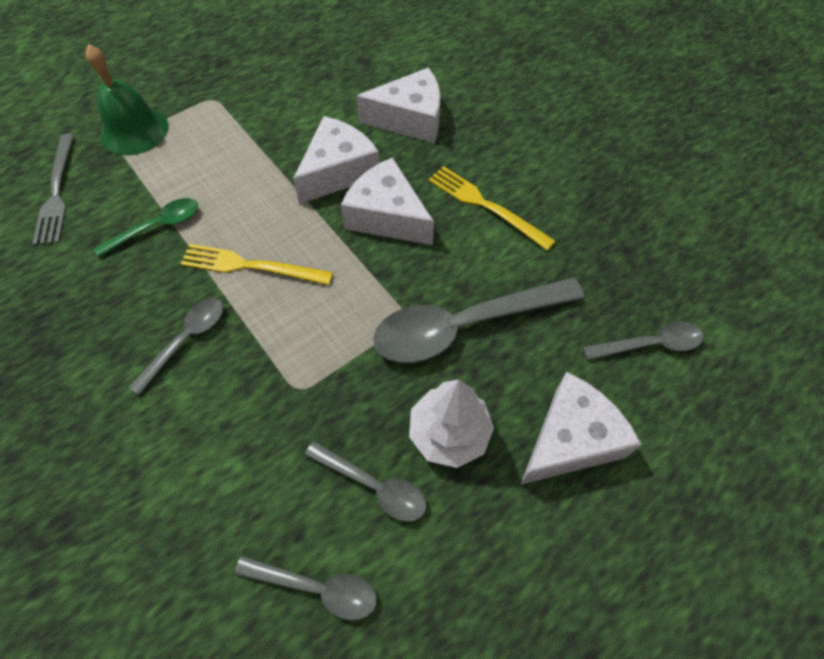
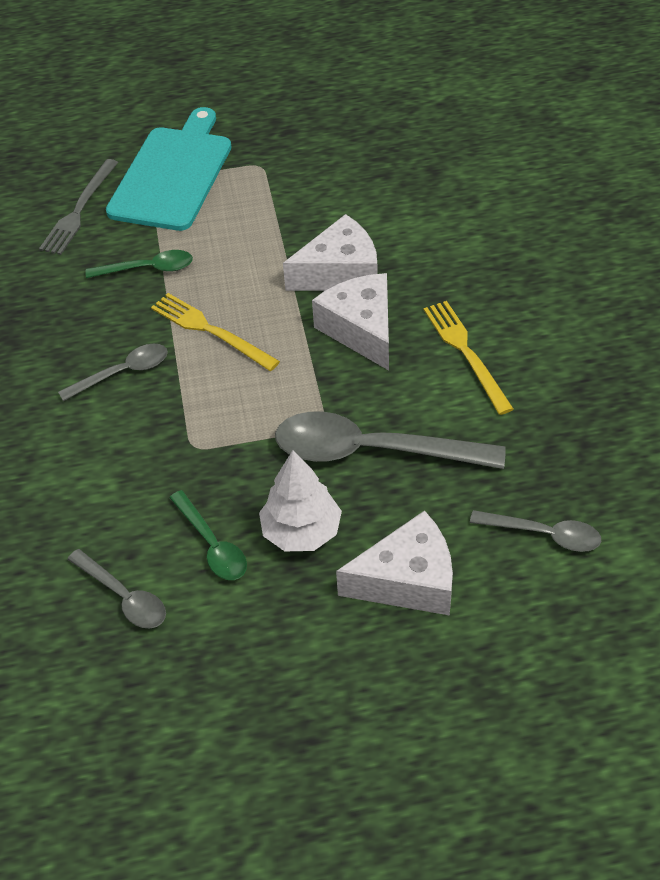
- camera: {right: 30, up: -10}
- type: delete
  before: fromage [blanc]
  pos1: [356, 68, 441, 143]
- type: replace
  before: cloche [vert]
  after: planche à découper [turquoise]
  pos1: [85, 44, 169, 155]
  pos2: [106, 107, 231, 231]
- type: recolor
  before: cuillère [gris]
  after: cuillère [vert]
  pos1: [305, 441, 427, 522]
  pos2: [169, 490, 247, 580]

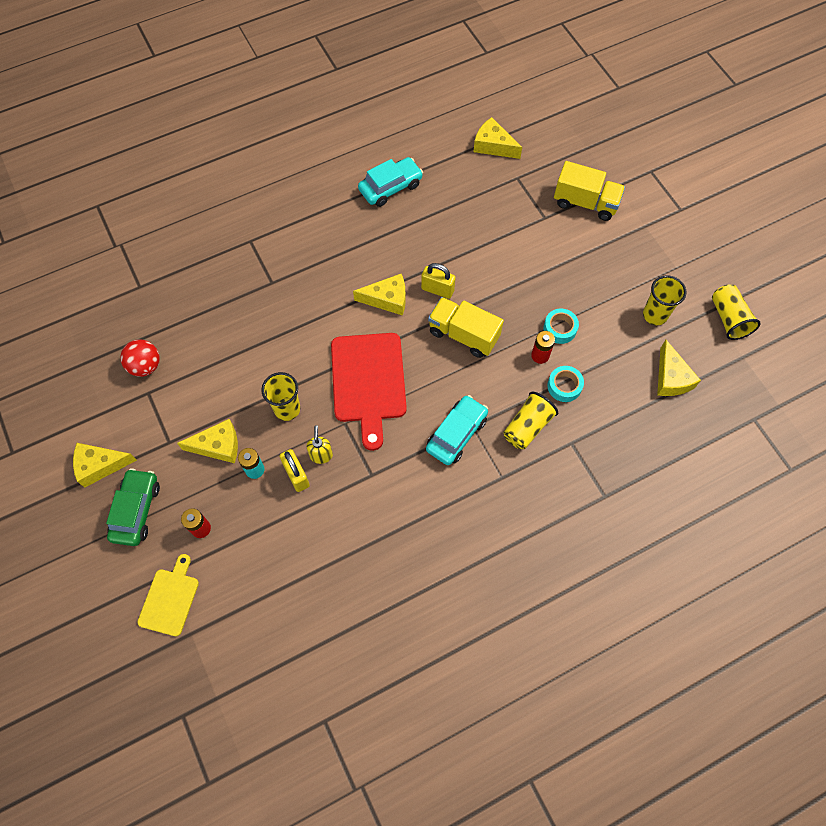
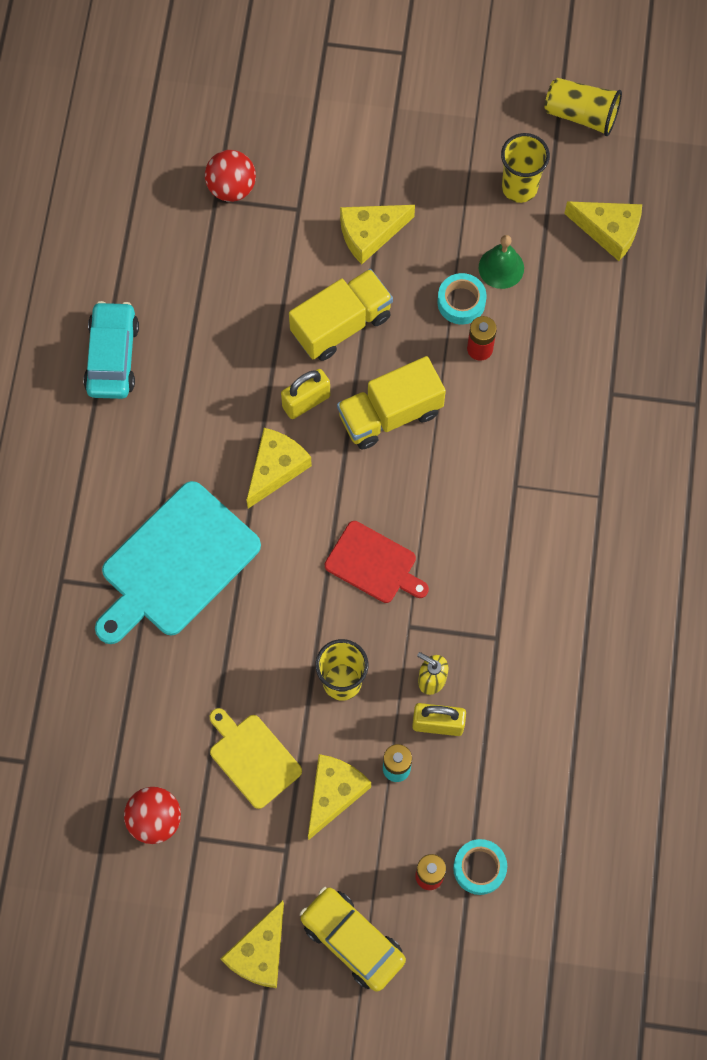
- camera: {right: -55, up: 5}
- type: delete
  before: voiture [turquoise]
  pos1: [426, 395, 488, 465]
- type: delete
  before: gobelet [jaune]
  pos1: [503, 392, 558, 449]
- type: insert
  after: planche à découper [turquoise]
  pos2: [95, 481, 261, 644]
- type: insert
  after: balle [rouge]
  pos2: [205, 150, 256, 202]
- type: insert
  after: cloche [vert]
  pos2: [479, 235, 524, 289]
- type: move
  before: planche à découper [jaune]
  pos1: [137, 554, 199, 636]
  pos2: [209, 708, 302, 809]
- type: move
  before: fromage [jaune]
  pos1: [473, 117, 522, 159]
  pos2: [340, 205, 415, 264]
- type: move
  before: ruban adhésif [turquoise]
  pos1: [547, 366, 584, 402]
  pos2: [453, 839, 507, 895]
- type: move
  before: camion [jaune]
  pos1: [554, 161, 625, 221]
  pos2: [289, 269, 393, 361]
- type: recolor
  before: voiture [vert]
  after: voiture [jaune]
  pos1: [106, 468, 160, 546]
  pos2: [300, 887, 406, 992]
- type: resize
  before: planche à découper [rouge]
  pos1: [331, 333, 407, 451]
  pos2: [325, 521, 429, 603]
  scale: 0.57

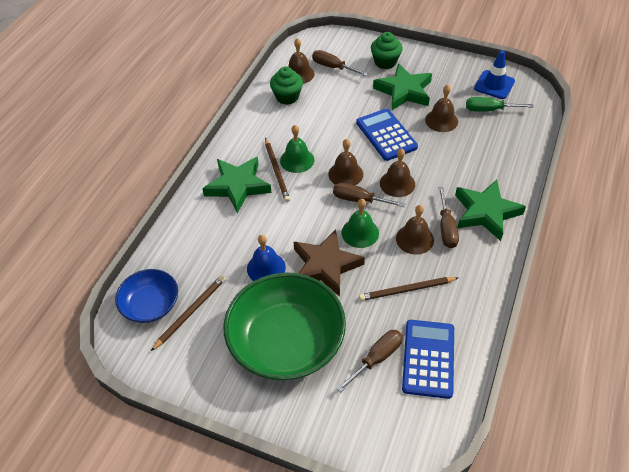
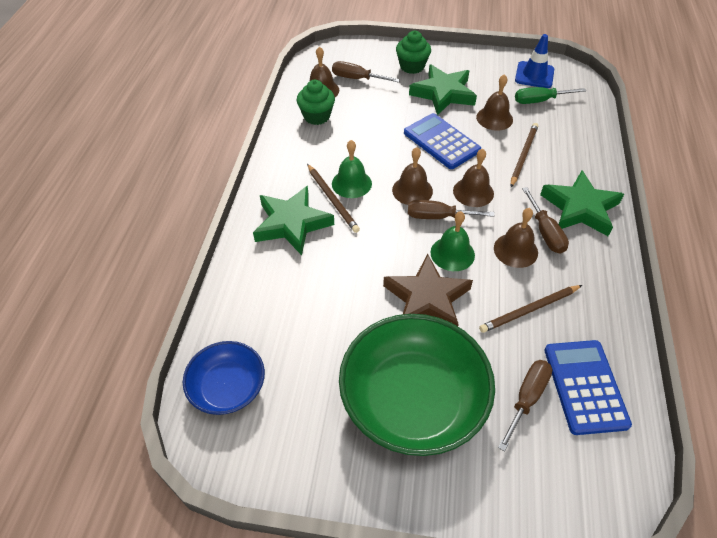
- camera: {right: -15, up: 0}
- type: delete
  before: cloche [bleu]
  pos1: [247, 235, 286, 281]
- type: move
  before: crayon [marron]
  pos1: [151, 276, 225, 351]
  pos2: [511, 123, 538, 187]

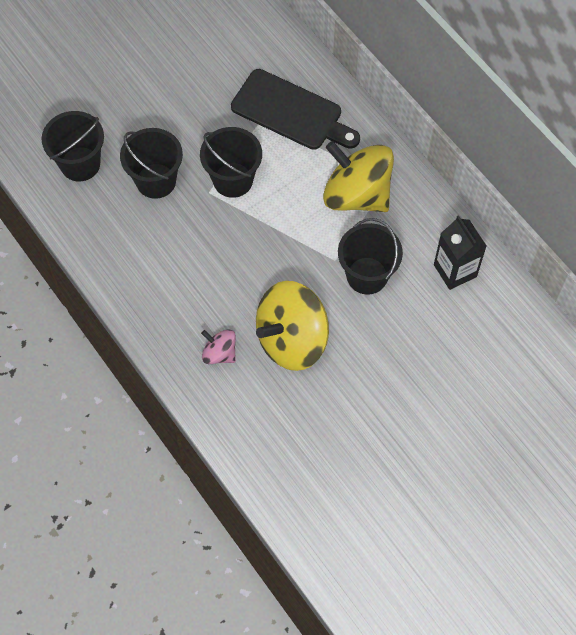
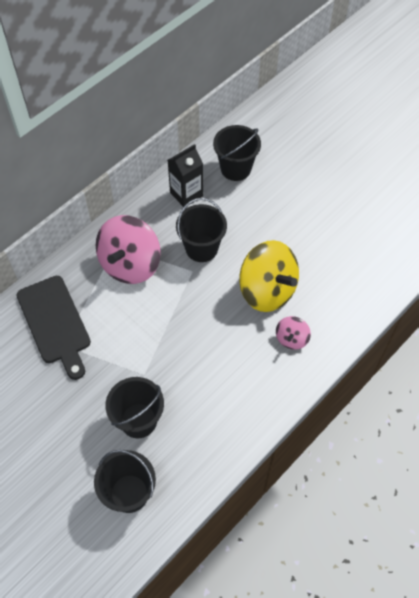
- camera: {right: -100, up: -5}
- type: move
  before: seau [noir]
  pos1: [200, 127, 262, 198]
  pos2: [213, 125, 261, 181]
- type: recolor
  before: toupie [jaune]
  after: toupie [rose]
  pos1: [323, 141, 394, 212]
  pos2: [96, 215, 161, 284]
- type: rotate
  before: planche à découper [noir]
  pos1: [231, 69, 360, 150]
  pos2: [17, 276, 91, 380]
  turn: 135

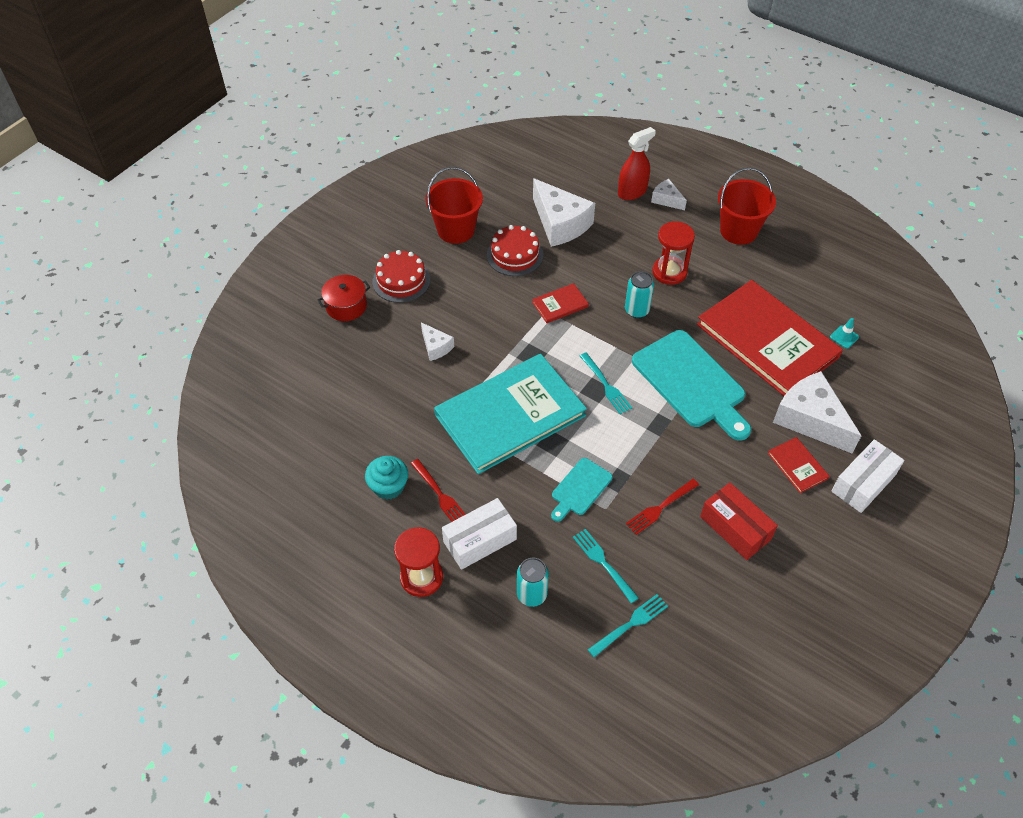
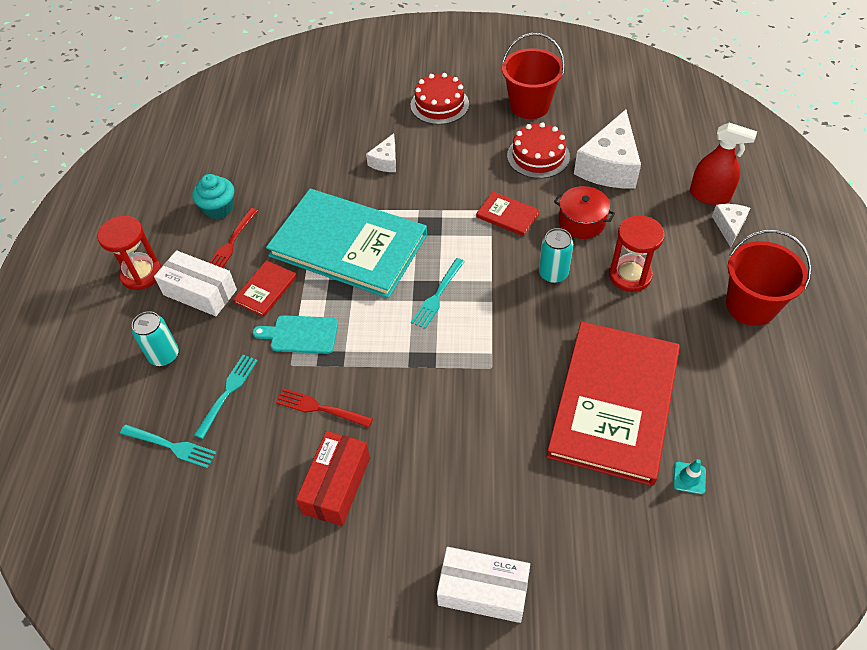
- camera: {right: 60, up: 0}
- type: delete
  before: planche à découper [turquoise]
  pos1: [632, 330, 751, 441]
- type: delete
  before: fromage [blanc]
  pos1: [773, 371, 861, 454]
- type: move
  before: marmite [rouge]
  pos1: [318, 275, 370, 321]
  pos2: [554, 186, 615, 239]
- type: move
  before: livre [rouge]
  pos1: [768, 437, 830, 493]
  pos2: [233, 260, 297, 317]

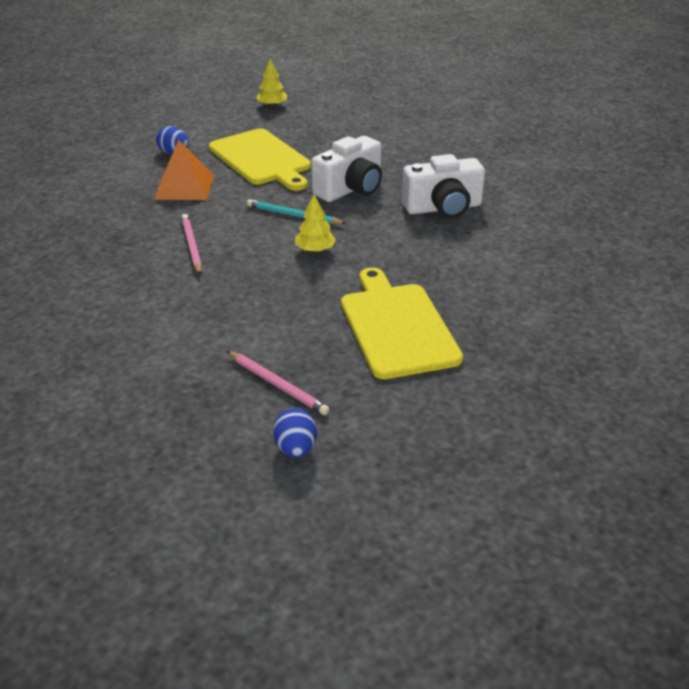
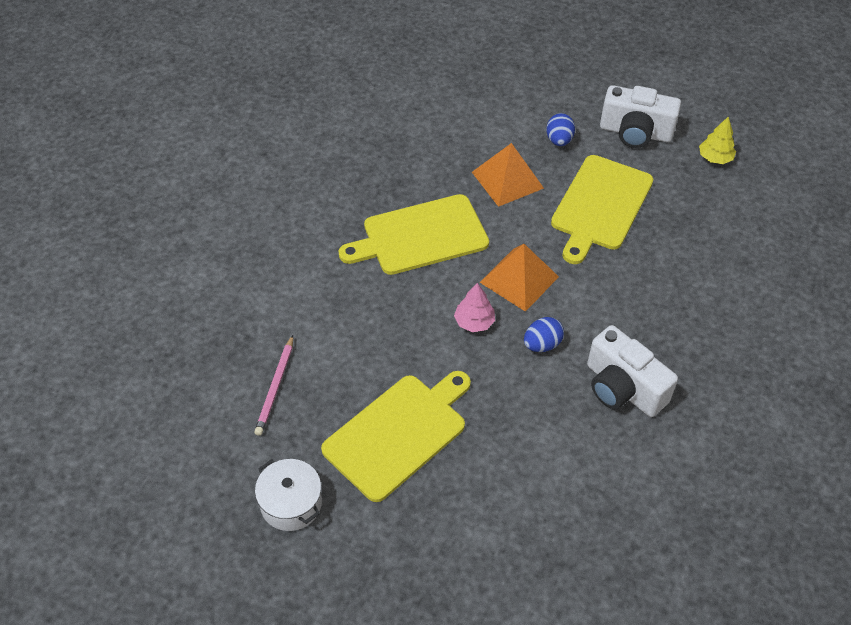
- camera: {right: 60, up: 15}
- type: insert
  after: marmite [blanc]
  pos2: [255, 459, 322, 531]
- type: move
  before: œuf [bleu]
  pos1: [273, 408, 317, 458]
  pos2: [524, 317, 564, 352]
- type: move
  before: appareil photo [blanc]
  pos1: [311, 136, 382, 202]
  pos2: [600, 85, 681, 148]
- type: replace
  before: crayon [rose]
  after: planche à découper [jaune]
  pos1: [181, 214, 202, 275]
  pos2: [339, 194, 489, 275]
- type: replace
  before: crayon [turquoise]
  after: pyramide [orange]
  pos1: [247, 199, 347, 224]
  pos2: [480, 244, 559, 312]
- type: recolor
  before: arbre [jaune]
  after: arbre [rose]
  pos1: [295, 194, 336, 253]
  pos2: [454, 283, 495, 332]

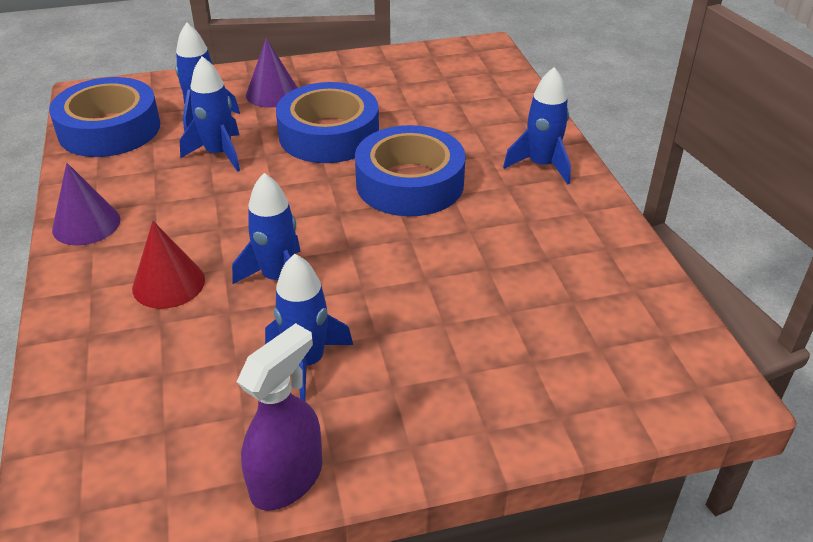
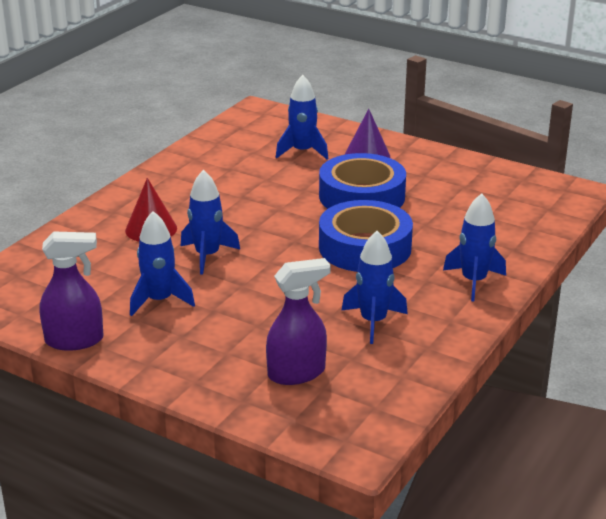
- camera: {right: 45, up: -10}
- type: delete
  before: ruban adhésif [bleu]
  pos1: [49, 77, 160, 157]
- type: delete
  before: cône [violet]
  pos1: [52, 163, 120, 246]
- type: insert
  after: vaporisateur [violet]
  pos2: [266, 258, 330, 385]
- type: move
  before: fusée [bleu]
  pos1: [180, 56, 240, 172]
  pos2: [341, 231, 408, 344]

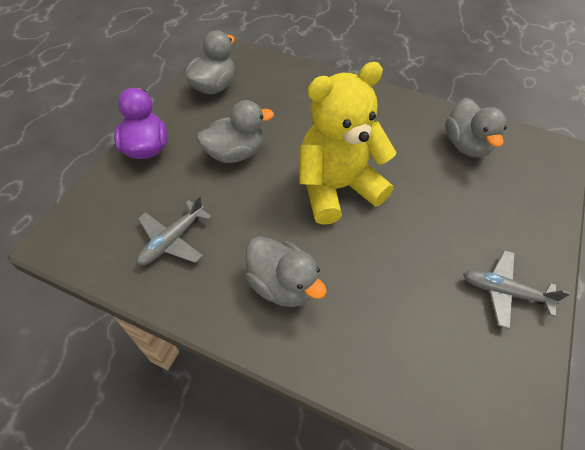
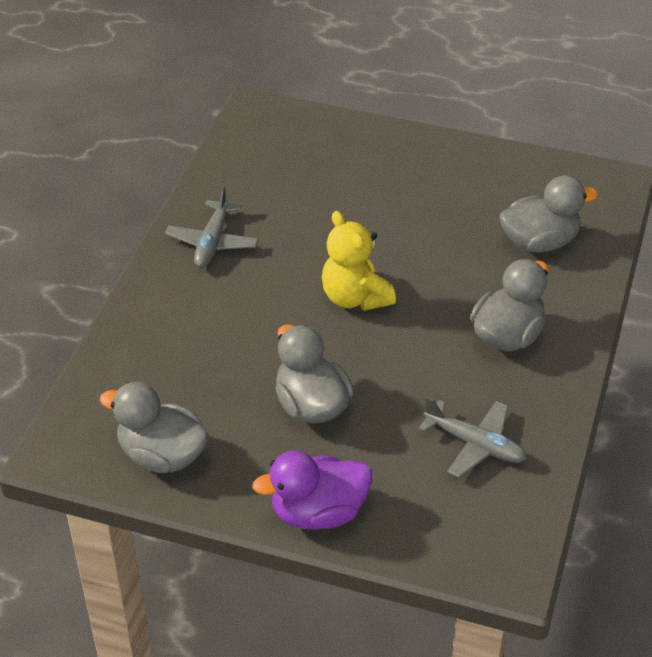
- camera: {right: -95, up: -10}
- type: move
  before: canard [gris]
  pos1: [445, 98, 507, 157]
  pos2: [499, 175, 598, 253]
- type: move
  before: avion [gris]
  pos1: [463, 250, 570, 329]
  pos2: [165, 186, 258, 268]
- type: resize
  before: ours en peluche [jaune]
  pos1: [300, 62, 396, 225]
  pos2: [322, 211, 396, 311]
  scale: 0.61

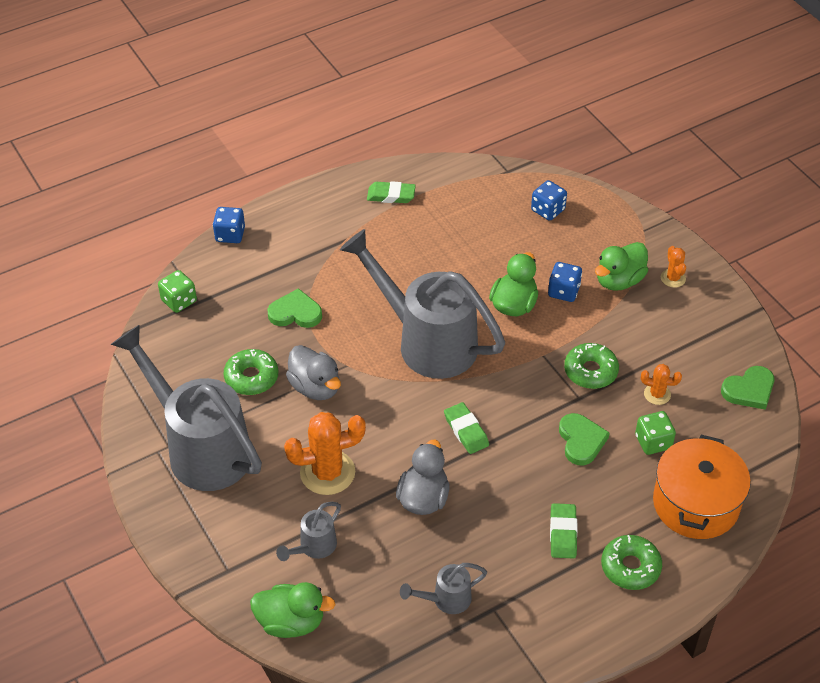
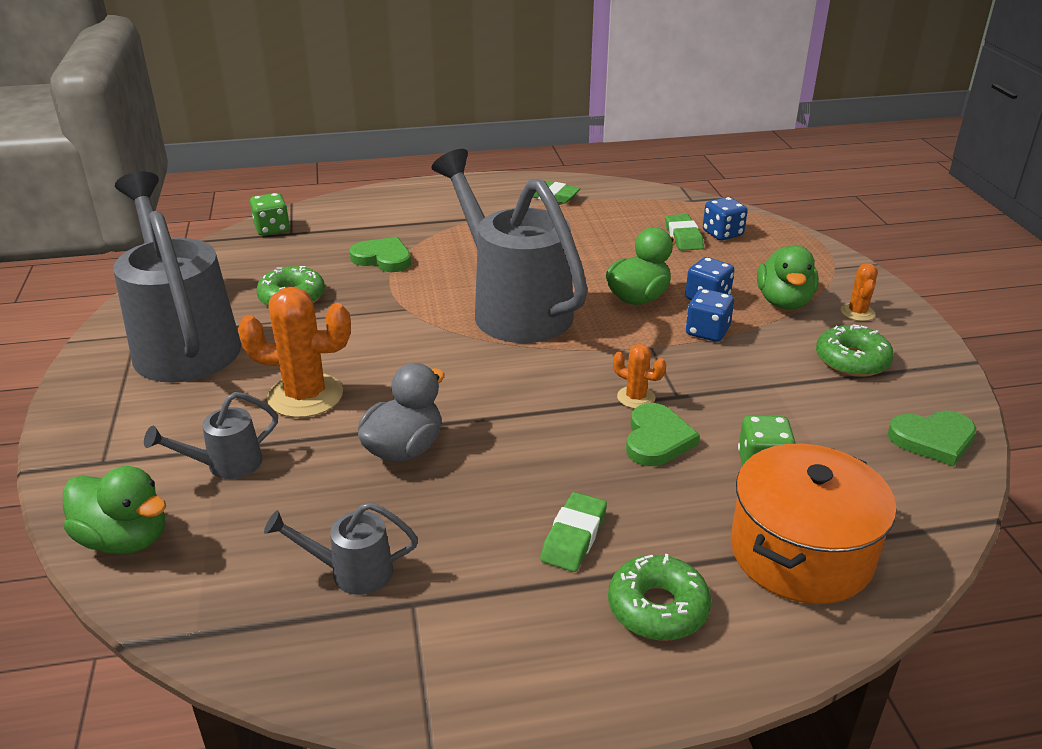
- camera: {right: 20, up: -15}
- type: delete
  before: canard [gris]
  pos1: [286, 345, 341, 400]
- type: move
  before: dé [bleu]
  pos1: [213, 207, 245, 243]
  pos2: [686, 289, 734, 342]
- type: move
  before: gomme [vert]
  pos1: [444, 402, 489, 454]
  pos2: [665, 214, 704, 251]
- type: move
  before: beignet [vert]
  pos1: [564, 343, 619, 389]
  pos2: [816, 325, 894, 377]
- type: move
  before: cactus [orange]
  pos1: [641, 364, 682, 405]
  pos2: [613, 344, 666, 409]
- type: rotate
  before: canard [vert]
  pos1: [595, 242, 648, 291]
  pos2: [757, 246, 819, 309]
  turn: -60

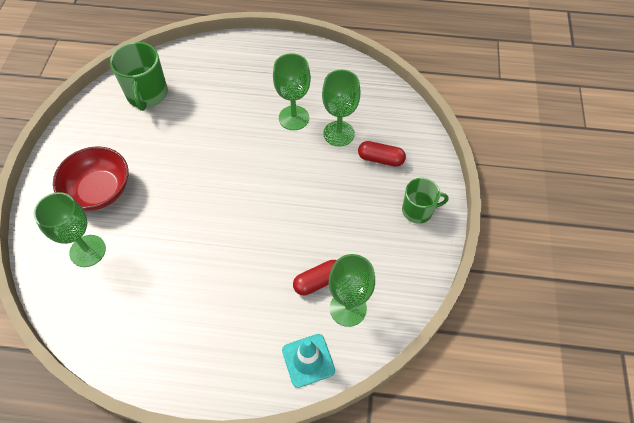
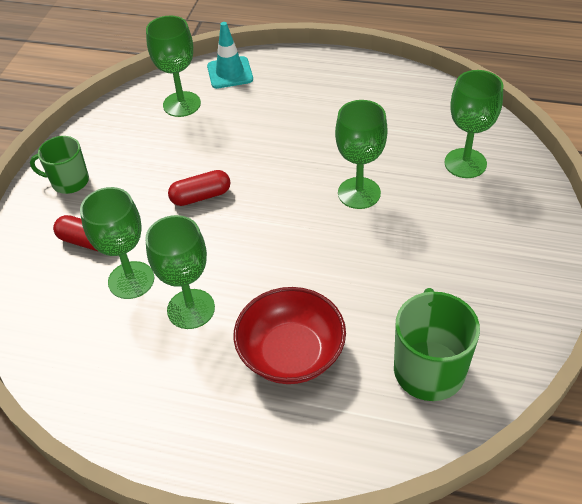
- camera: {right: -170, up: -10}
- type: insert
  after: verre à pied [vert]
  pos2: [335, 100, 388, 209]
- type: move
  before: bol [rouge]
  pos1: [53, 146, 128, 211]
  pos2: [234, 287, 346, 384]
- type: move
  before: gélule [rouge]
  pos1: [293, 260, 337, 295]
  pos2: [168, 170, 230, 206]

